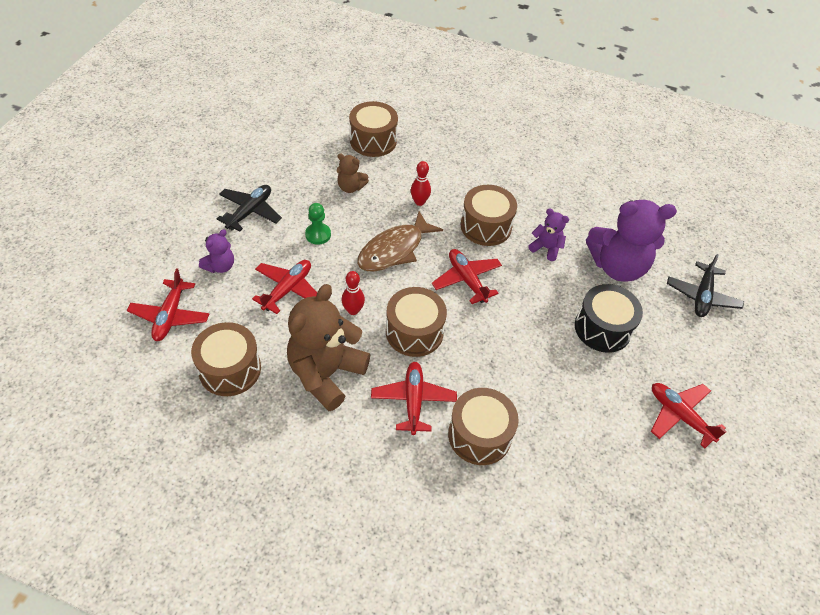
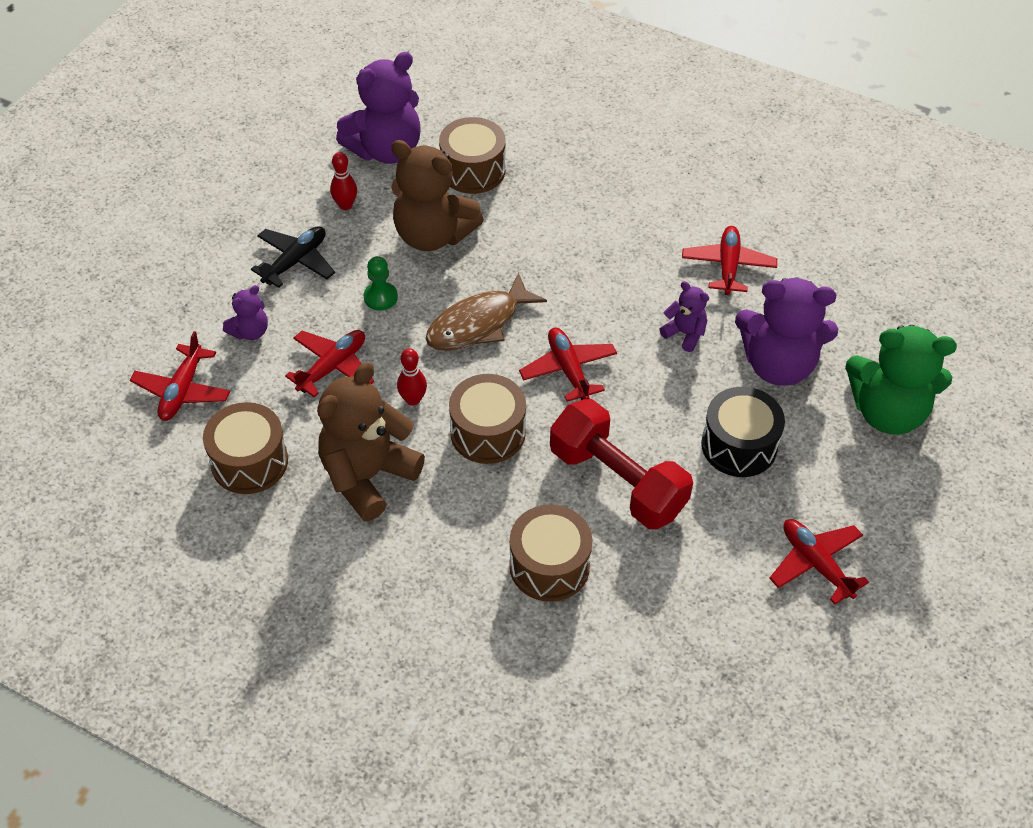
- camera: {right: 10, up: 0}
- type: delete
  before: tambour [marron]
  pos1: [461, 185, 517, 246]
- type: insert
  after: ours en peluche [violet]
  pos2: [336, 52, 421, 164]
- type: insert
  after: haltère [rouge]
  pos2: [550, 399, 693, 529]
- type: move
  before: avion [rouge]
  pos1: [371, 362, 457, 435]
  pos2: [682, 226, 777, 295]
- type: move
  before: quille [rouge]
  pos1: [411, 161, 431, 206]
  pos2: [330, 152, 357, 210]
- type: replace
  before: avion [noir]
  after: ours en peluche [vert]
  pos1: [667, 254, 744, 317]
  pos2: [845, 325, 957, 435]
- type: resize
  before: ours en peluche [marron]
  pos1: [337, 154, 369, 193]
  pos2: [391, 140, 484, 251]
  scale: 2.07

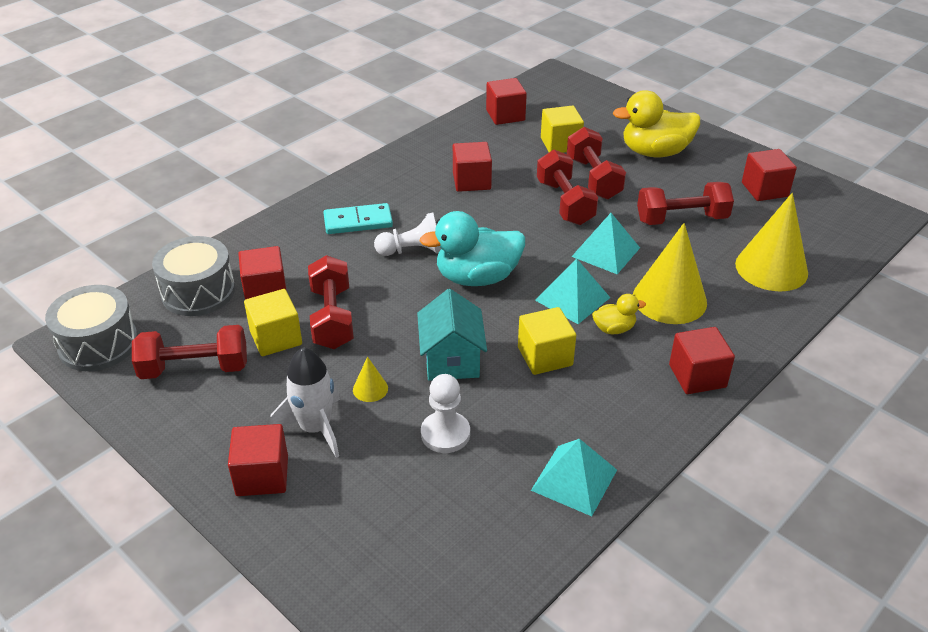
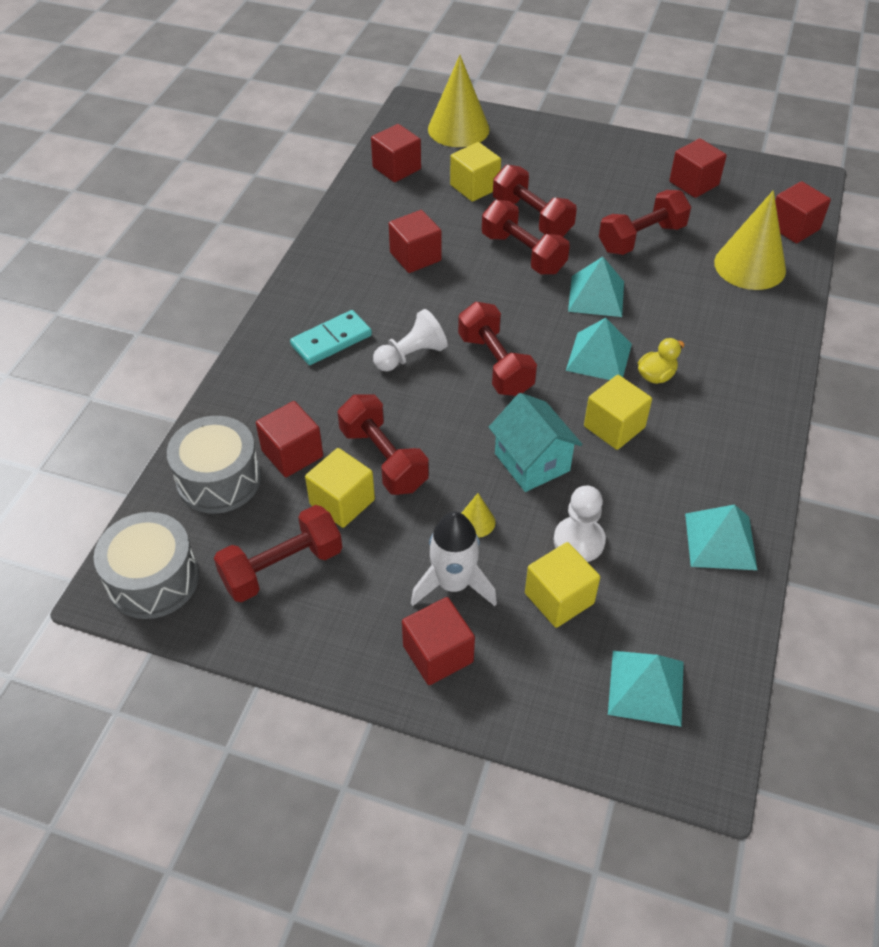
- camera: {right: -25, up: 10}
- type: delete
  before: canard [jaune]
  pos1: [613, 90, 700, 157]
- type: insert
  after: cube [jaune]
  pos2: [525, 542, 600, 628]
- type: insert
  after: pyramide [turquoise]
  pos2: [608, 651, 684, 727]
- type: move
  before: cône [jaune]
  pos1: [633, 223, 707, 324]
  pos2: [428, 55, 490, 147]
- type: move
  before: cube [rouge]
  pos1: [669, 327, 735, 394]
  pos2: [775, 181, 831, 243]
- type: replace
  before: canard [turquoise]
  after: haltère [rouge]
  pos1: [420, 211, 525, 286]
  pos2: [458, 302, 537, 396]

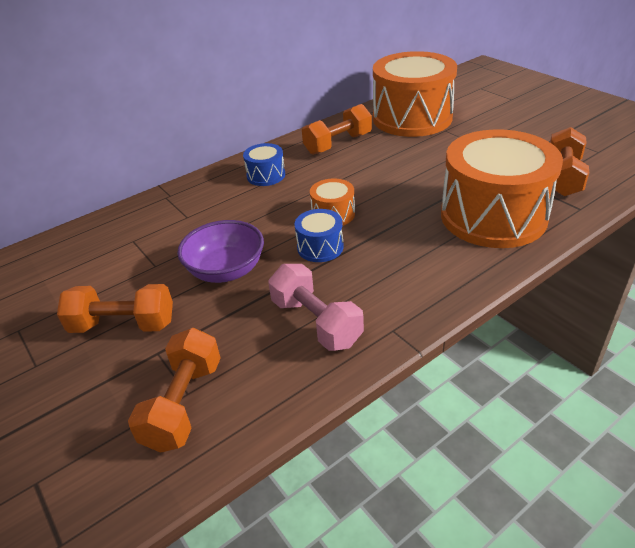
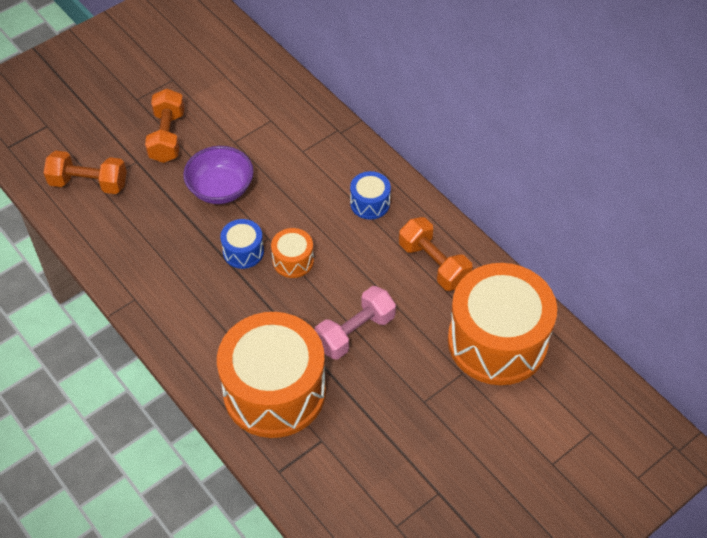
- camera: {right: 85, up: 15}
- type: delete
  before: haltère [orange]
  pos1: [550, 127, 589, 196]
- type: move
  before: haltère [rose]
  pos1: [268, 264, 364, 351]
  pos2: [315, 286, 396, 359]

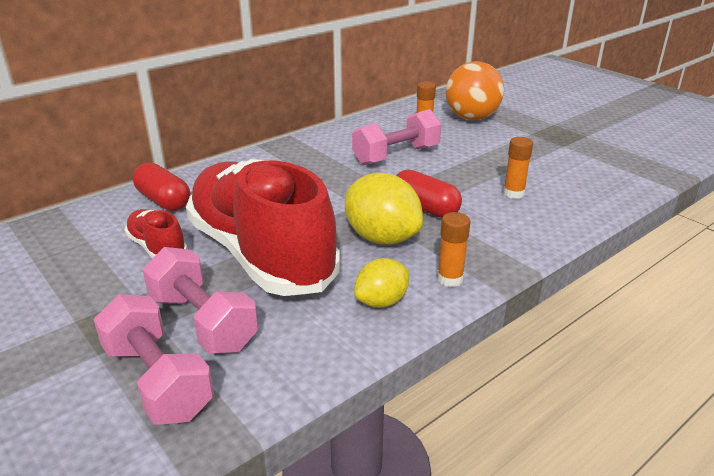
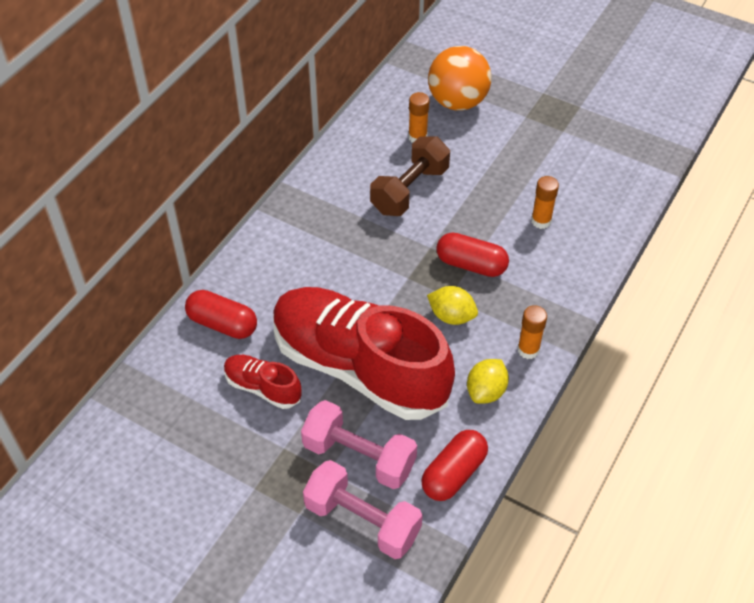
- camera: {right: -20, up: 20}
- type: insert
  after: gélule [rouge]
  pos2: [421, 430, 488, 501]
- type: recolor
  before: haltère [rose]
  after: haltère [marron]
  pos1: [352, 109, 441, 165]
  pos2: [370, 136, 450, 216]
- type: resize
  before: citron [jaune]
  pos1: [345, 173, 423, 245]
  pos2: [427, 286, 478, 325]
  scale: 0.6

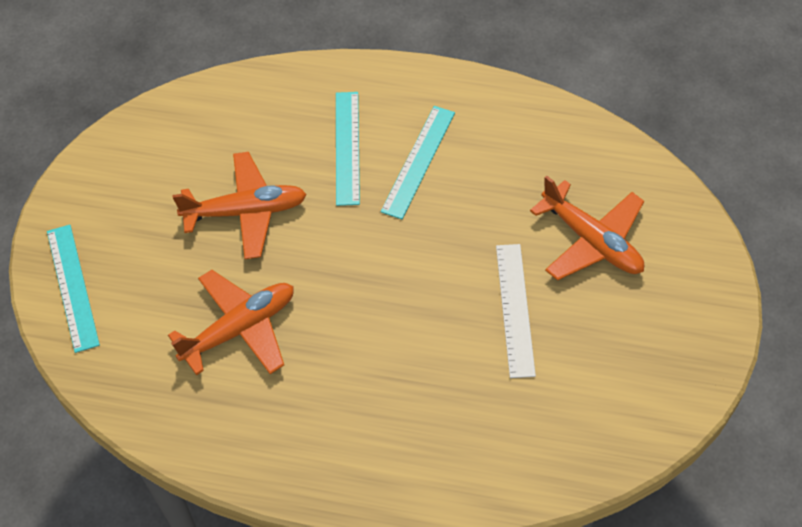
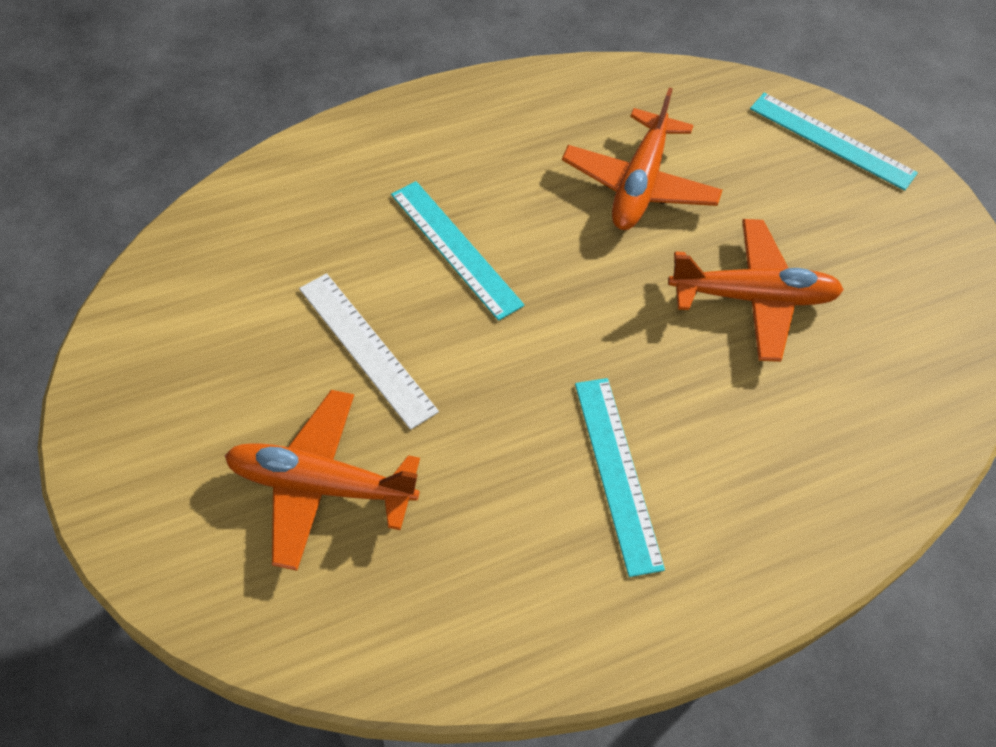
- camera: {right: 140, up: 0}
- type: move
  before: règle [turquoise]
  pos1: [336, 92, 360, 206]
  pos2: [391, 181, 525, 321]
- type: rotate
  before: avion [orange]
  pos1: [172, 152, 307, 259]
  pos2: [668, 219, 844, 362]
  turn: -135

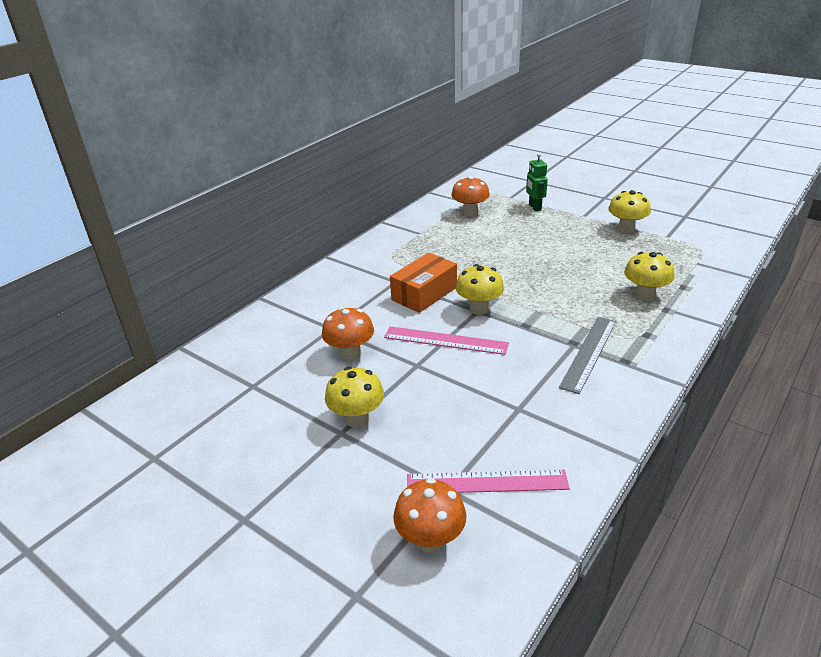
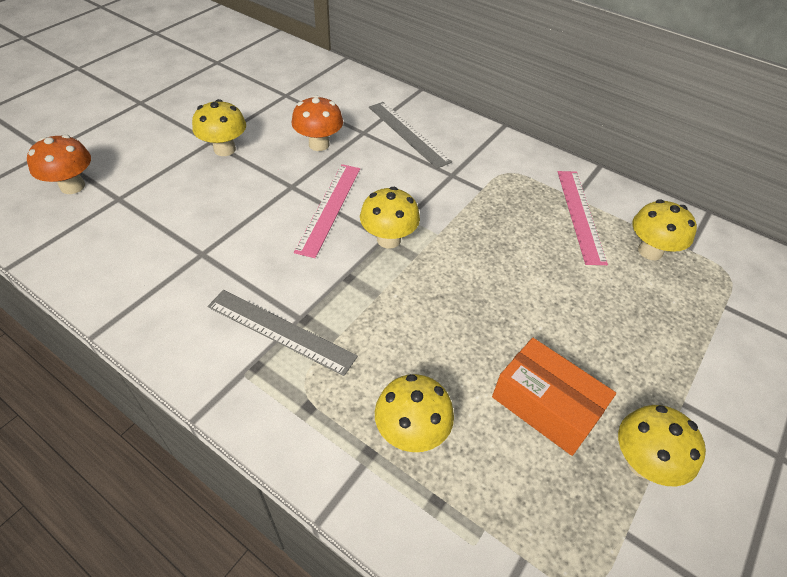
- camera: {right: 85, up: 15}
- type: delete
  before: robot [vert]
  pos1: [526, 153, 548, 211]
- type: insert
  after: règle [gris]
  pos2: [369, 102, 452, 169]
- type: move
  before: boîte [orange]
  pos1: [390, 253, 457, 313]
  pos2: [492, 338, 616, 456]
- type: move
  before: règle [rose]
  pos1: [407, 470, 570, 493]
  pos2: [558, 171, 608, 265]
- type: recolor
  before: champignon [orange]
  after: champignon [jaune]
  pos1: [451, 176, 490, 217]
  pos2: [632, 200, 697, 260]

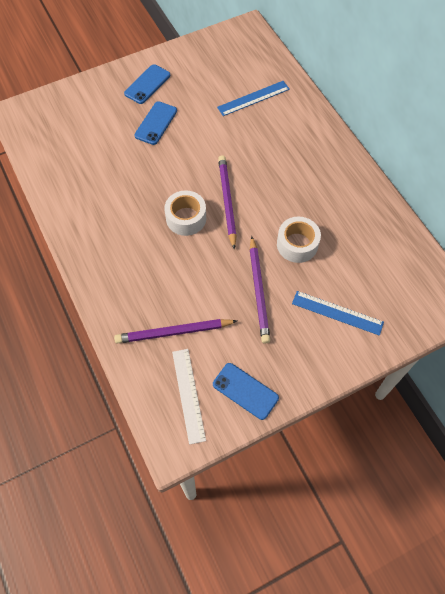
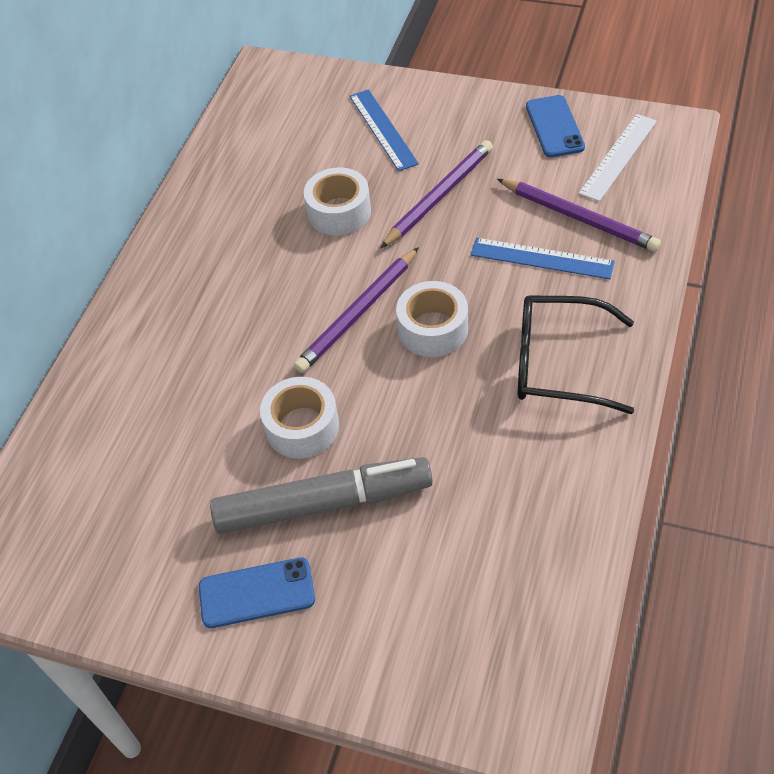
- camera: {right: -130, up: -10}
- type: insert
  after: ruban adhésif [blanc]
  pos2: [260, 377, 339, 459]
- type: insert
  after: lunettes [noir]
  pos2: [518, 295, 634, 414]
- type: move
  before: règle [bleu]
  pos1: [217, 81, 290, 116]
  pos2: [471, 238, 615, 279]
- type: replace
  before: téléphone [bleu]
  after: feutre [gris]
  pos1: [134, 101, 177, 145]
  pos2: [210, 457, 433, 534]

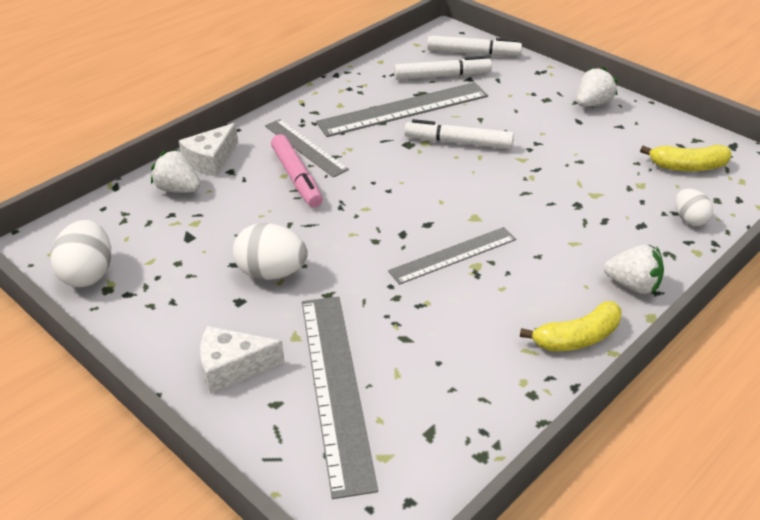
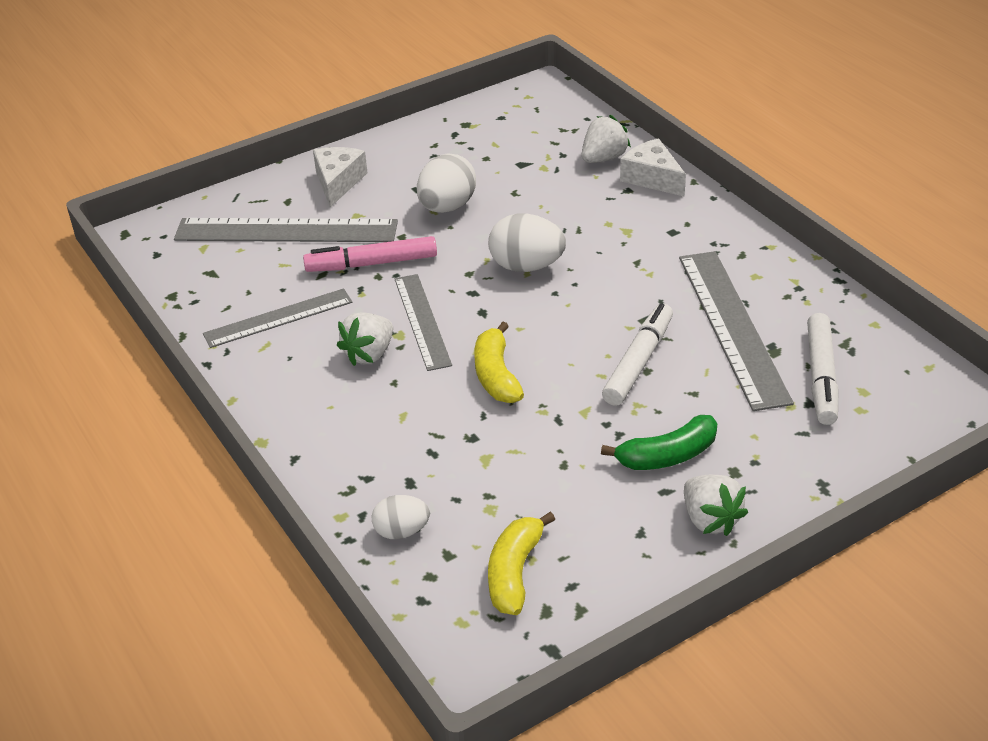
- camera: {right: 105, up: 0}
- type: delete
  before: feutre [blanc]
  pos1: [427, 35, 522, 56]
- type: insert
  after: banane [vert]
  pos2: [601, 415, 717, 470]
- type: move
  before: œuf [blanc]
  pos1: [51, 220, 111, 287]
  pos2: [488, 214, 566, 272]
- type: move
  before: règle [gris]
  pos1: [265, 119, 349, 178]
  pos2: [203, 288, 353, 348]
- type: move
  before: feutre [rose]
  pos1: [271, 134, 323, 207]
  pos2: [303, 236, 437, 272]
- type: move
  before: banane [jaune]
  pos1: [520, 301, 622, 351]
  pos2: [474, 322, 524, 403]
- type: move
  before: fraise [blanc]
  pos1: [604, 245, 664, 294]
  pos2: [337, 312, 393, 366]

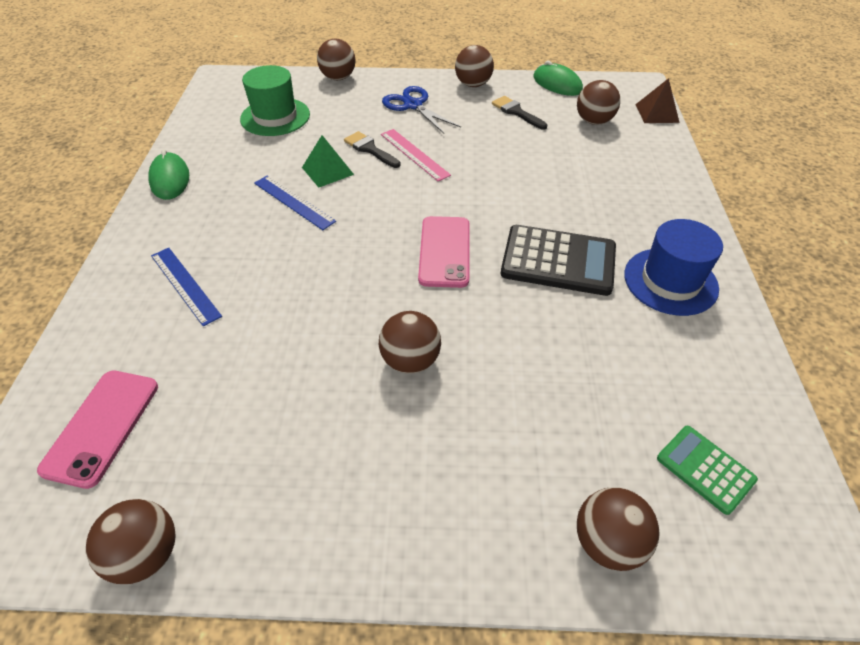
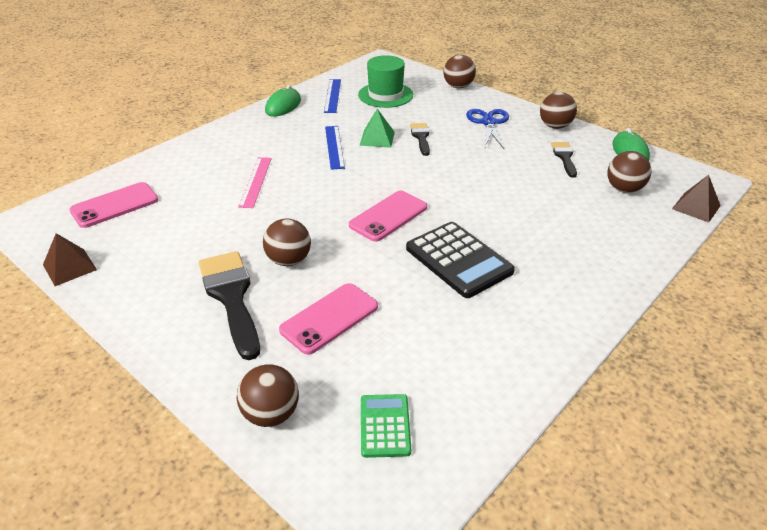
- camera: {right: 40, up: -10}
- type: delete
  before: chapeau [bleu]
  pos1: [624, 219, 723, 316]
- type: insert
  after: pinceau [noir]
  pos2: [199, 251, 260, 360]
- type: insert
  after: téléphone [rose]
  pos2: [279, 283, 378, 355]
- type: move
  before: règle [bleu]
  pos1: [151, 248, 222, 327]
  pos2: [324, 79, 341, 113]
- type: move
  before: règle [rose]
  pos1: [381, 129, 451, 182]
  pos2: [238, 157, 272, 208]
- type: replace
  before: balle [marron]
  after: pyramide [marron]
  pos1: [86, 499, 176, 584]
  pos2: [43, 233, 97, 286]

